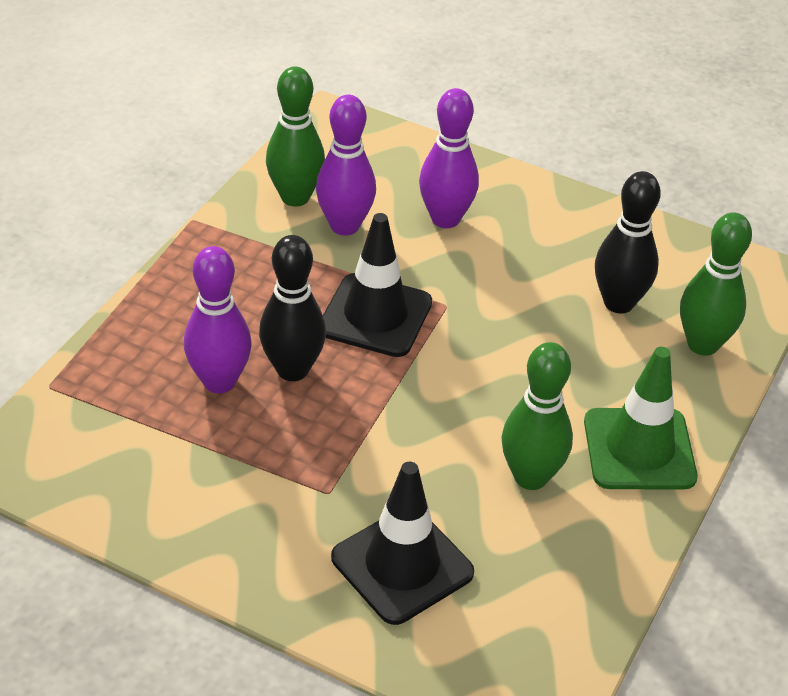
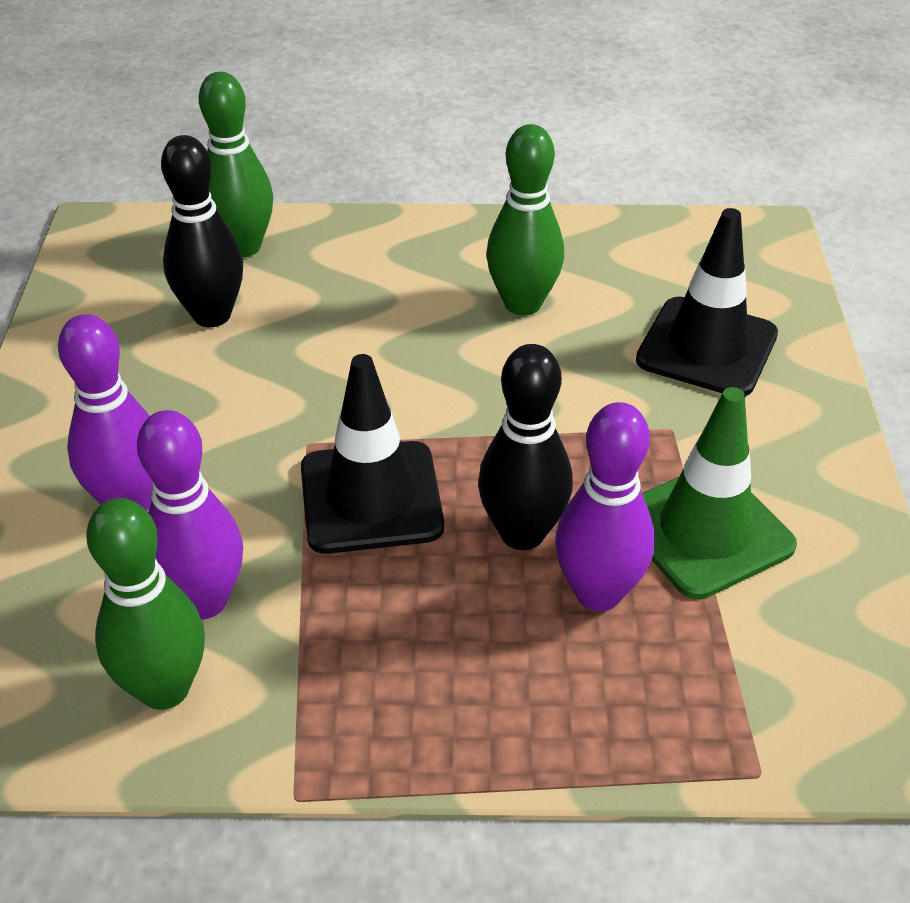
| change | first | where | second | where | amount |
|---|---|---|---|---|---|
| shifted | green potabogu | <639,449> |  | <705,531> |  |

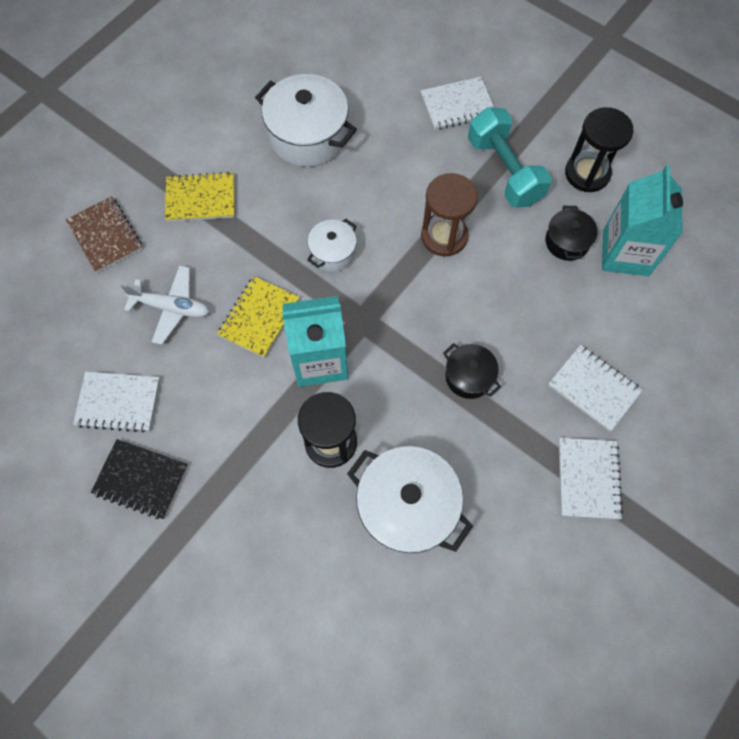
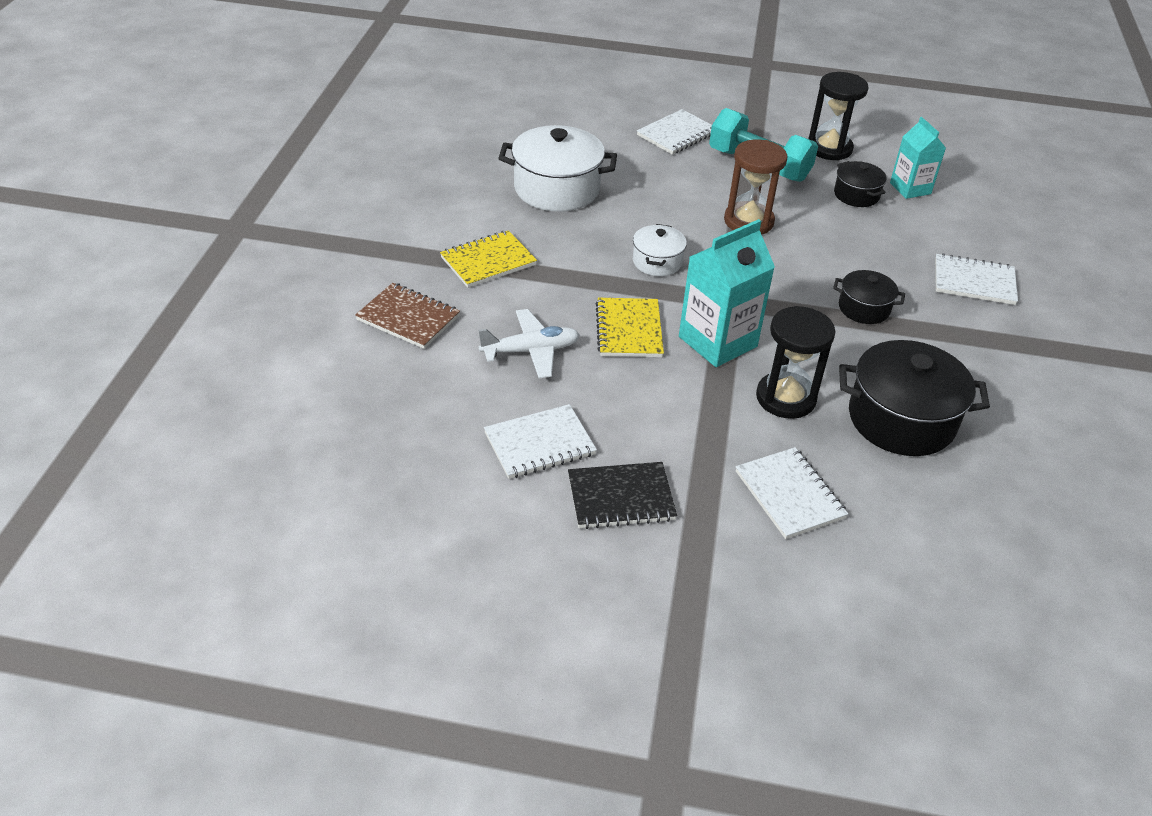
| change | first | where | second | where | amount |
|---|---|---|---|---|---|
| scaled | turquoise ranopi | <625,253> |  | <910,188> | x0.64 |
| shifted | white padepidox | <588,479> |  | <789,495> |  |
| repainted | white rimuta | <407,507> | black rimuta | <901,419> |  |

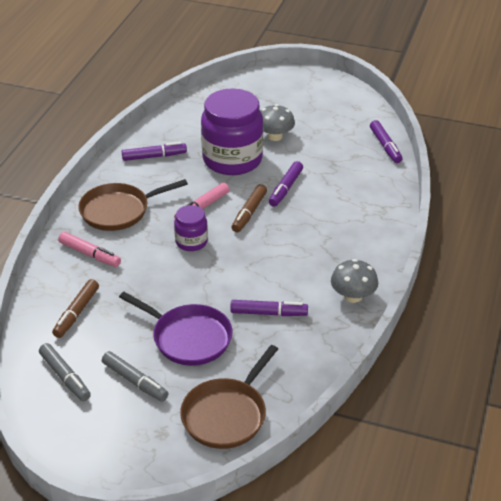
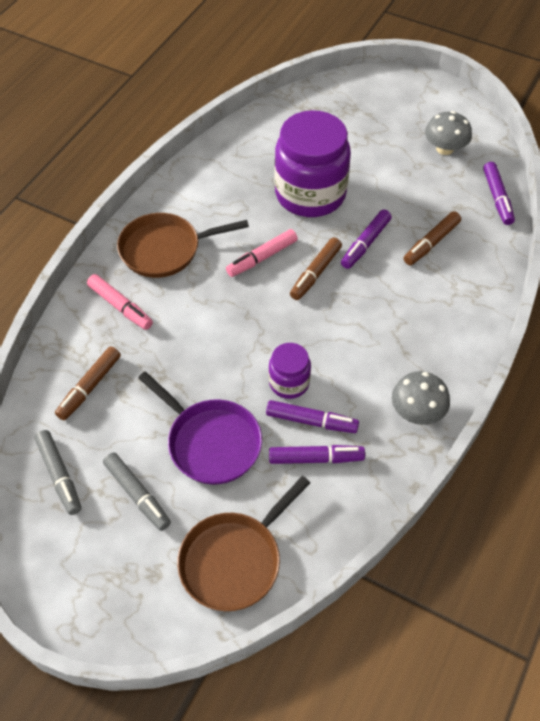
| change | first | where | second | where | amount |
|---|---|---|---|---|---|
| shifted | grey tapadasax | <275,136> |  | <445,148> |  |
| shifted | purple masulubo | <154,156> |  | <315,458> |  |
| shifted | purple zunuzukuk | <191,242> |  | <289,382> |  |
| new |  |  | brown masulubo | <431,243> |  |

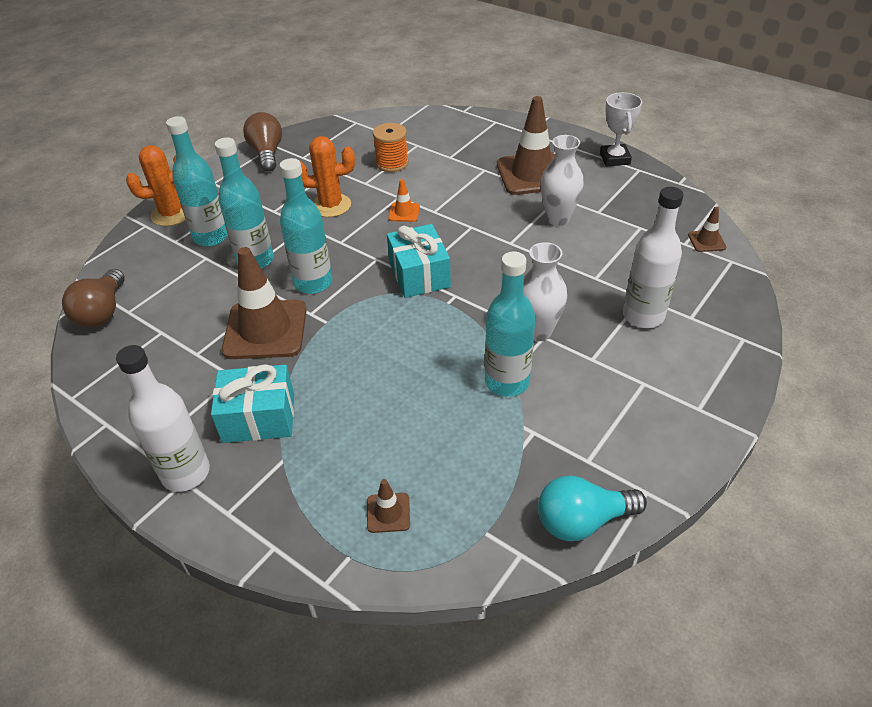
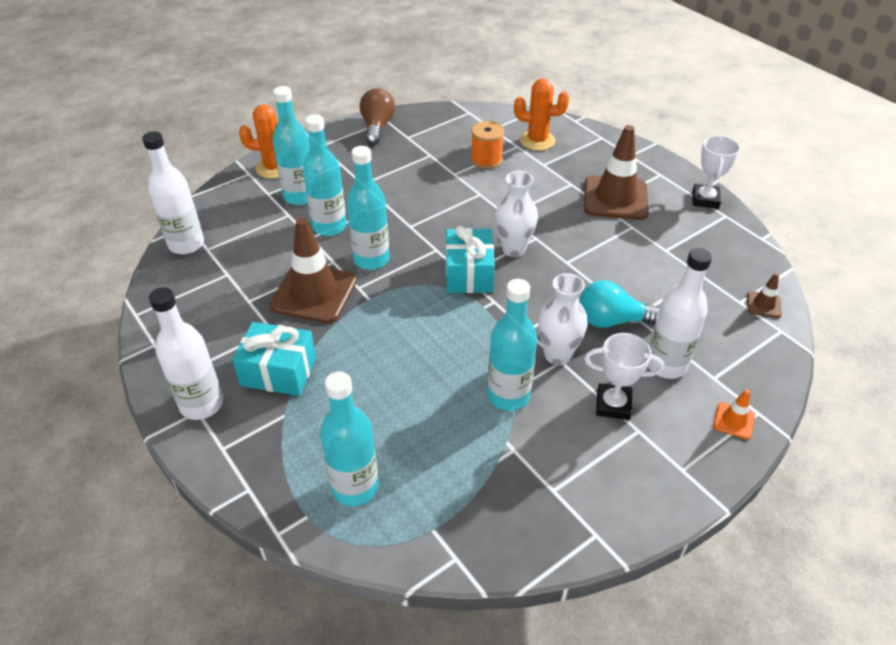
| change | first | where | second | where | amount |
|---|---|---|---|---|---|
| shifted | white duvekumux | <558,219> |  | <513,249> |  |
| shifted | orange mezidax | <331,205> |  | <537,141> |  |
| shifted | orange potabogu | <404,212> |  | <734,420> |  |
| swapped | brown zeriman | <102,312> | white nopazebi | <186,244> |  |
| shifted | turquoise zeriman | <582,521> |  | <611,320> |  |
| swapped | brown potabogu | <388,513> | turquoise nopazebi | <355,487> |  |
| new |  |  | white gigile | <613,405> |  |

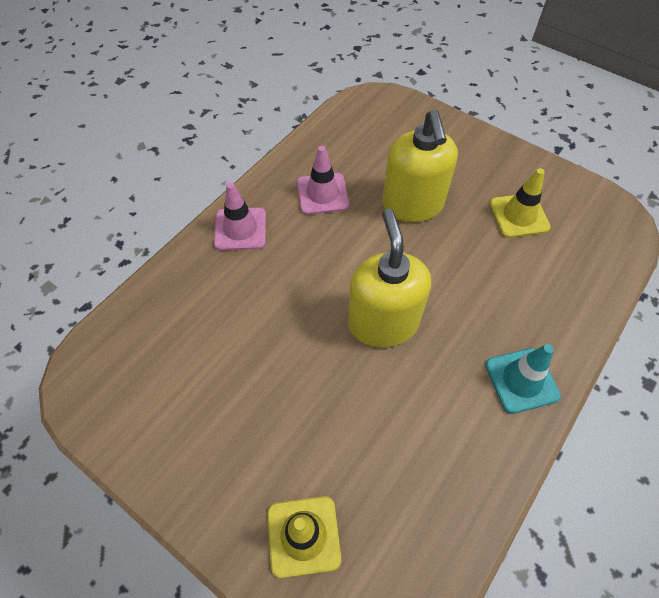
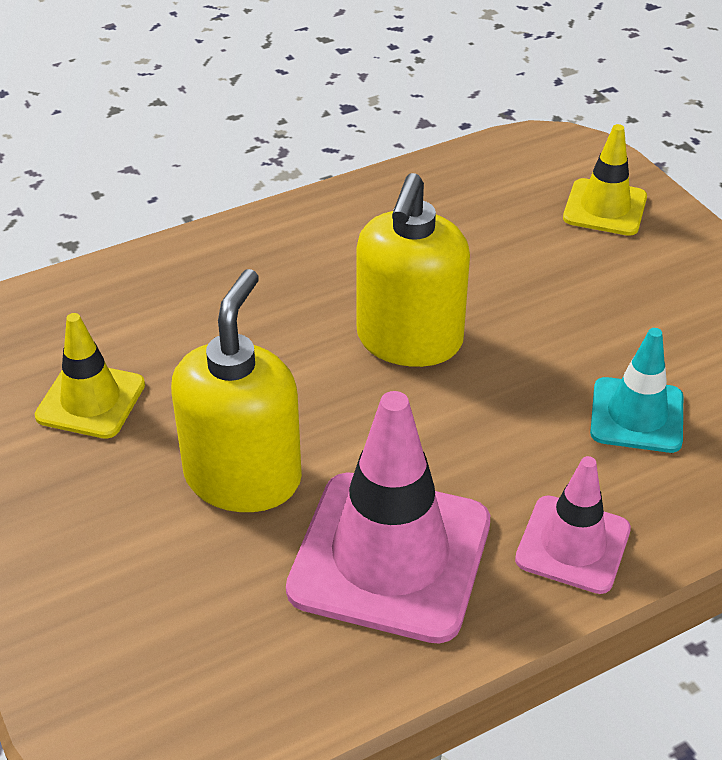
| change | first | where | second | where | amount |
|---|---|---|---|---|---|
| scaled | pink potabogu | <322,194> |  | <390,556> | x1.77 |
| shifted | turquoise potabogu | <521,380> |  | <637,415> |  |

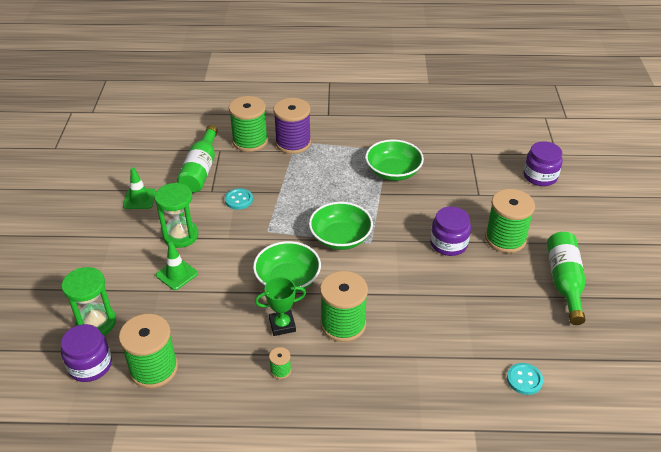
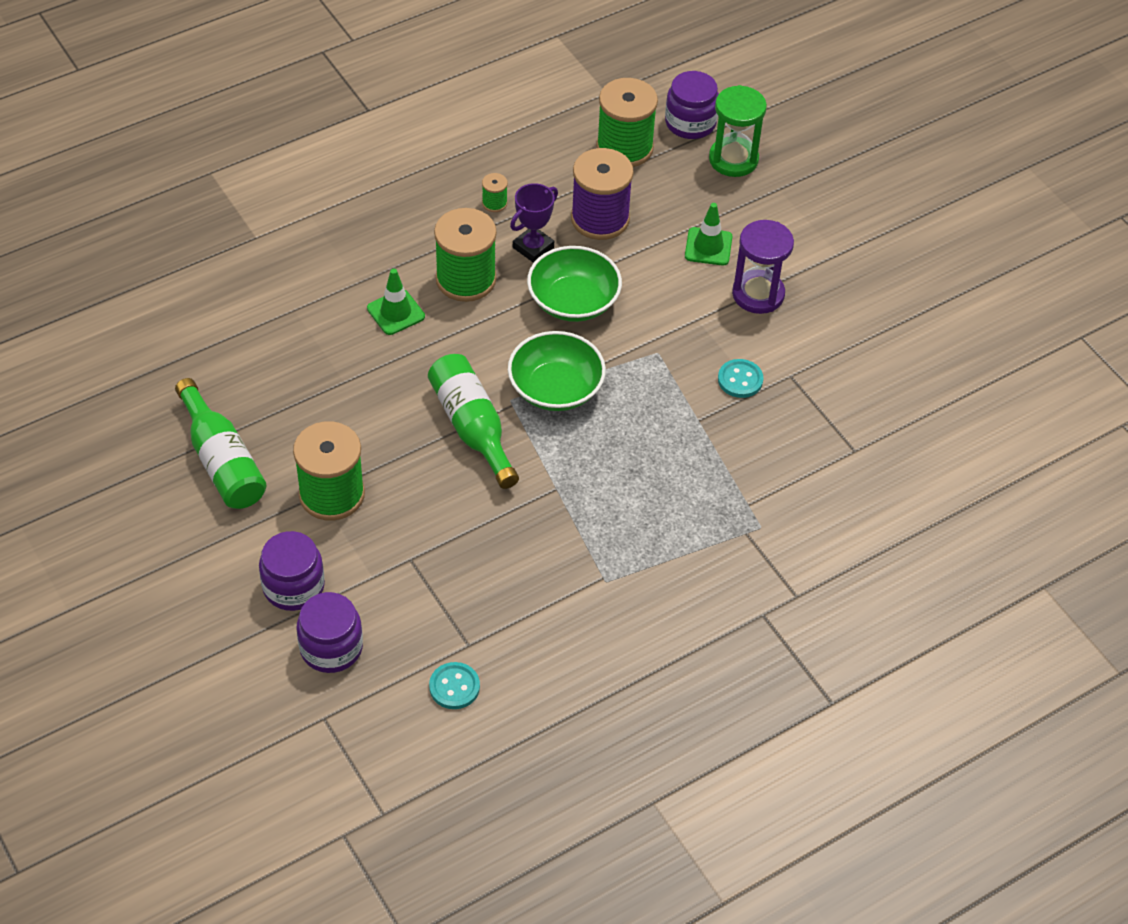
| change | first | where | second | where | amount |
|---|---|---|---|---|---|
| gone | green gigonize | <250,141> |  |  |  |
| shifted | purple gigonize | <293,143> |  | <600,219> |  |
| shifted | green nopazebi | <201,169> |  | <472,427> |  |
| gone | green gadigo | <393,172> |  |  |  |
| shifted | green potabogu | <139,199> |  | <396,312> |  |
| repainted | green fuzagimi | <180,235> | purple fuzagimi | <758,294> |  |
| shifted | purple zunuzukuk | <448,244> |  | <293,586> |  |
| repainted | green gigile | <282,325> | purple gigile | <533,247> |  |
| shifted | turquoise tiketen | <524,379> |  | <454,687> |  |

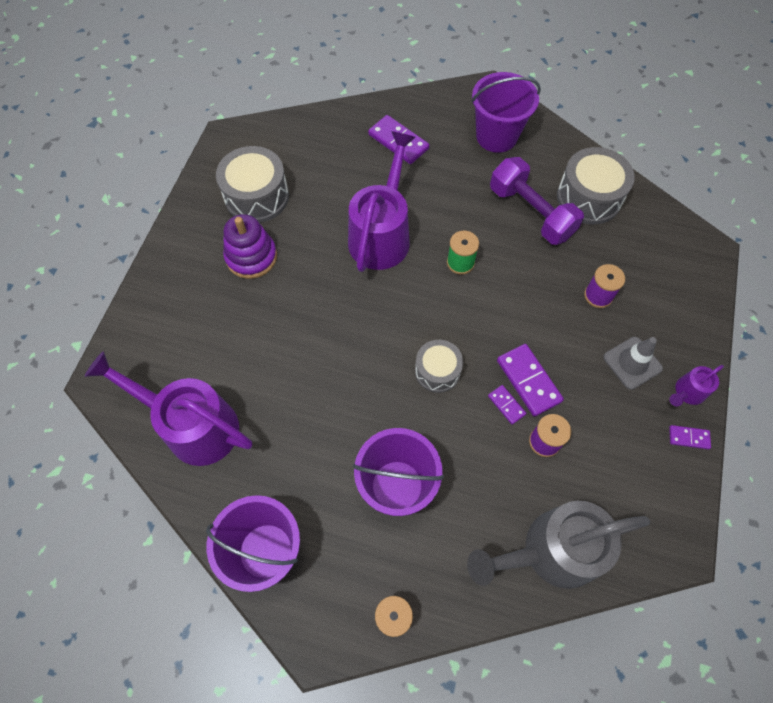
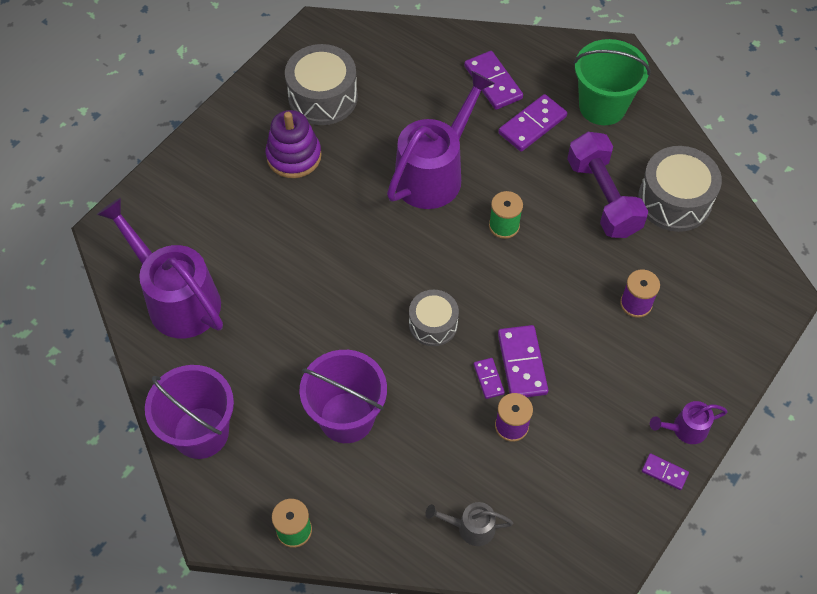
| change | first | where | second | where | amount |
|---|---|---|---|---|---|
| repainted | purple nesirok | <496,136> | green nesirok | <602,106> |  |
| gone | grey potabogu | <632,363> |  |  |  |
| scaled | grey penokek | <550,552> |  | <470,527> | x0.46 |
| new |  |  | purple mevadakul | <532,125> |  |

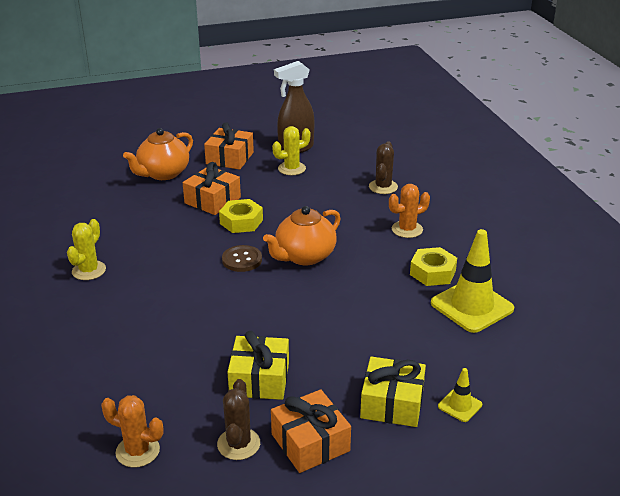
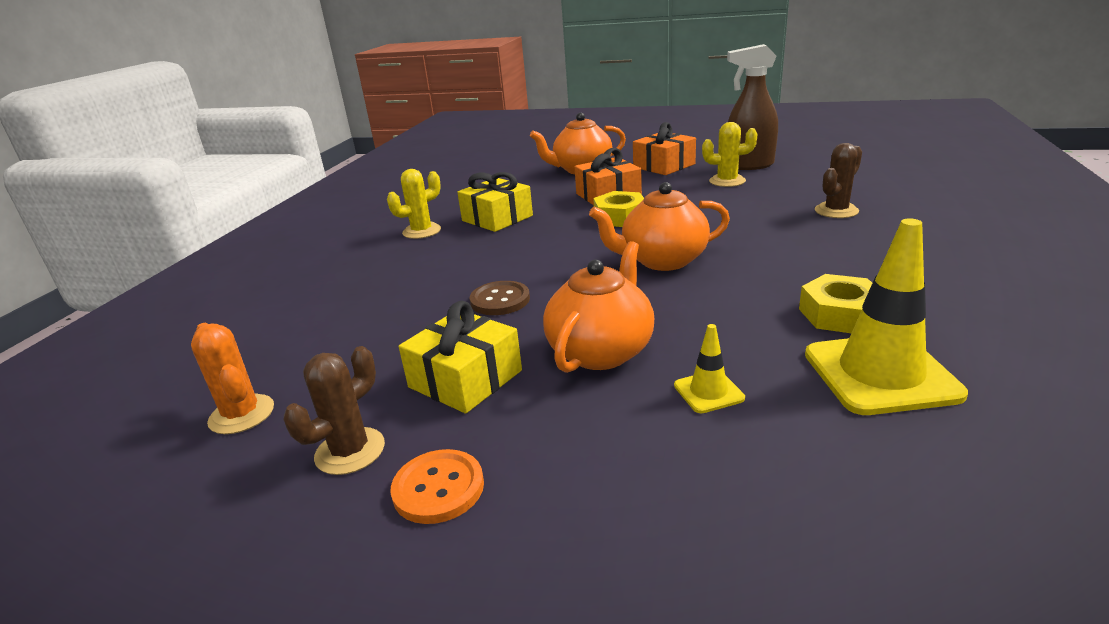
| change | first | where | second | where | amount |
|---|---|---|---|---|---|
| gone | orange mezidax | <407,229> |  |  |  |
| shifted | brown tiketen | <242,260> |  | <500,300> |  |
| shifted | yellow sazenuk | <392,403> |  | <497,218> |  |
| shifted | yellow potabogu | <460,405> |  | <708,392> |  |
| swapped | orange sazenuk | <310,442> | orange tiketen | <438,488> |  |
| new |  |  | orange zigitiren | <601,351> |  |

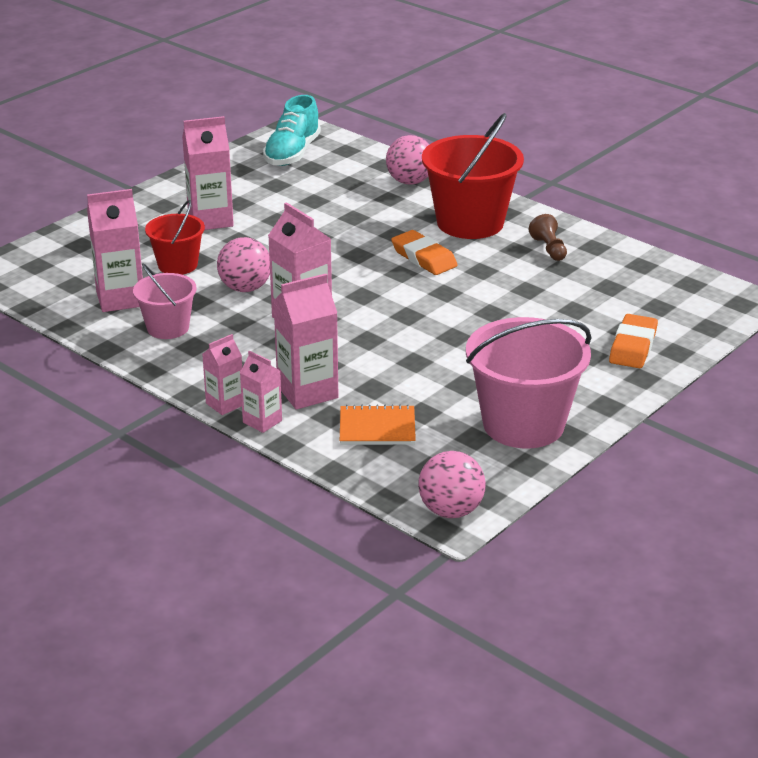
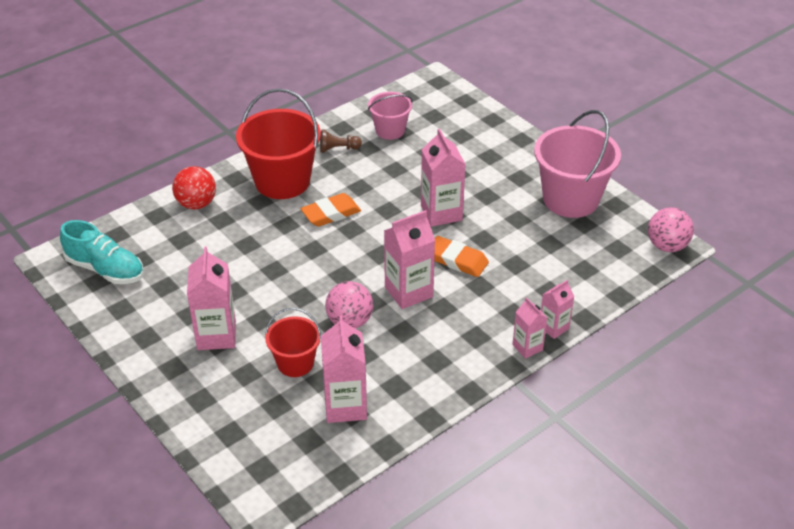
| change | first | where | second | where | amount |
|---|---|---|---|---|---|
| repainted | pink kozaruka | <410,181> | red kozaruka | <196,204> |  |
| shifted | pink nesirok | <168,328> |  | <390,130> |  |
| shifted | pink ranopi | <307,392> |  | <441,213> |  |
| shifted | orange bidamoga | <633,346> |  | <457,260> |  |
| gone | orange padepidox | <377,428> |  |  |  |

